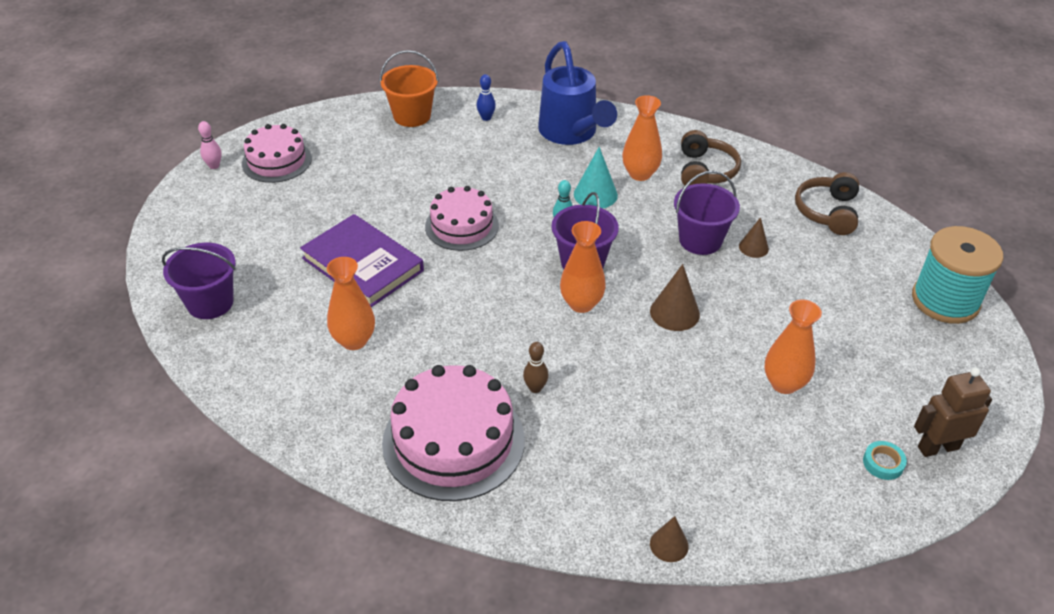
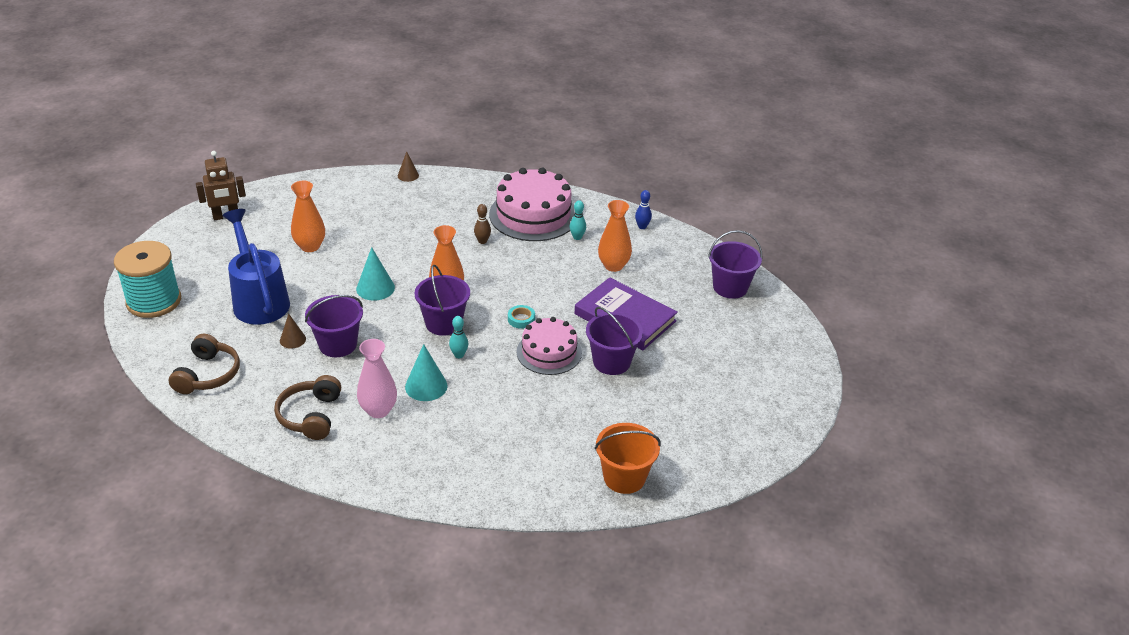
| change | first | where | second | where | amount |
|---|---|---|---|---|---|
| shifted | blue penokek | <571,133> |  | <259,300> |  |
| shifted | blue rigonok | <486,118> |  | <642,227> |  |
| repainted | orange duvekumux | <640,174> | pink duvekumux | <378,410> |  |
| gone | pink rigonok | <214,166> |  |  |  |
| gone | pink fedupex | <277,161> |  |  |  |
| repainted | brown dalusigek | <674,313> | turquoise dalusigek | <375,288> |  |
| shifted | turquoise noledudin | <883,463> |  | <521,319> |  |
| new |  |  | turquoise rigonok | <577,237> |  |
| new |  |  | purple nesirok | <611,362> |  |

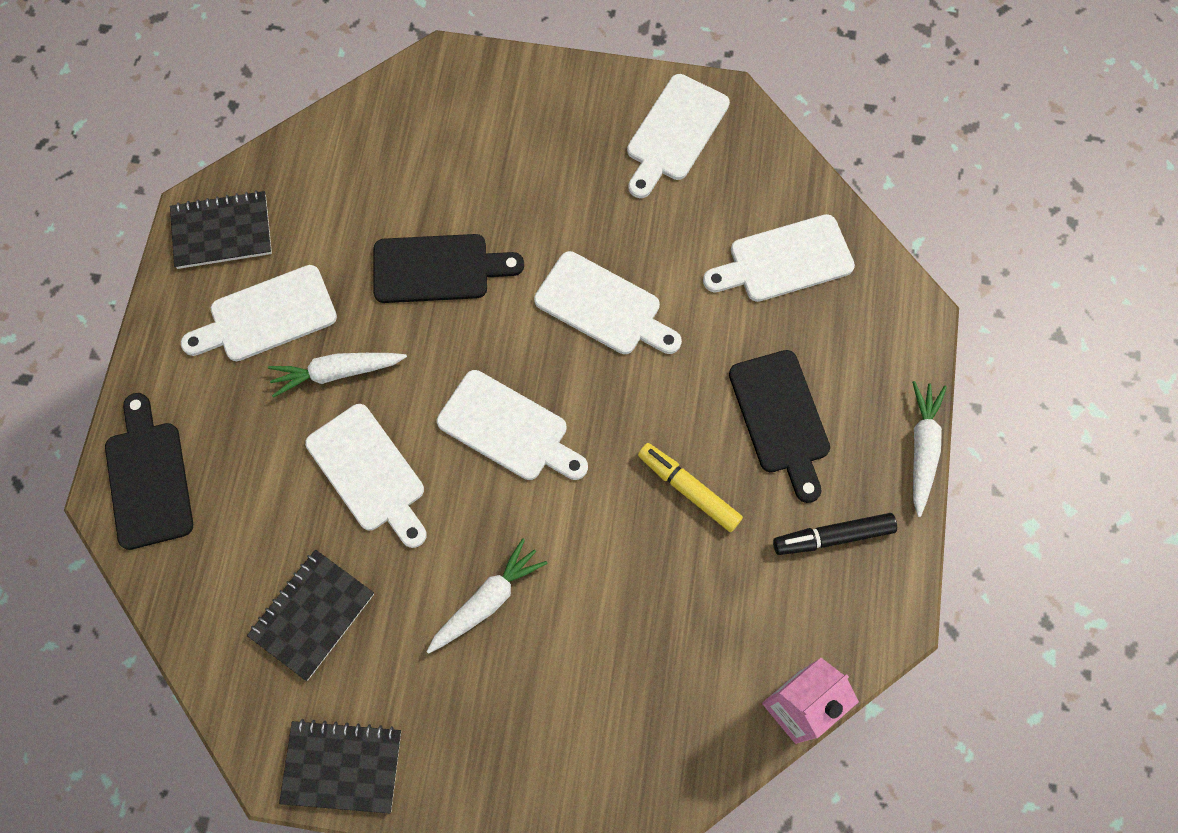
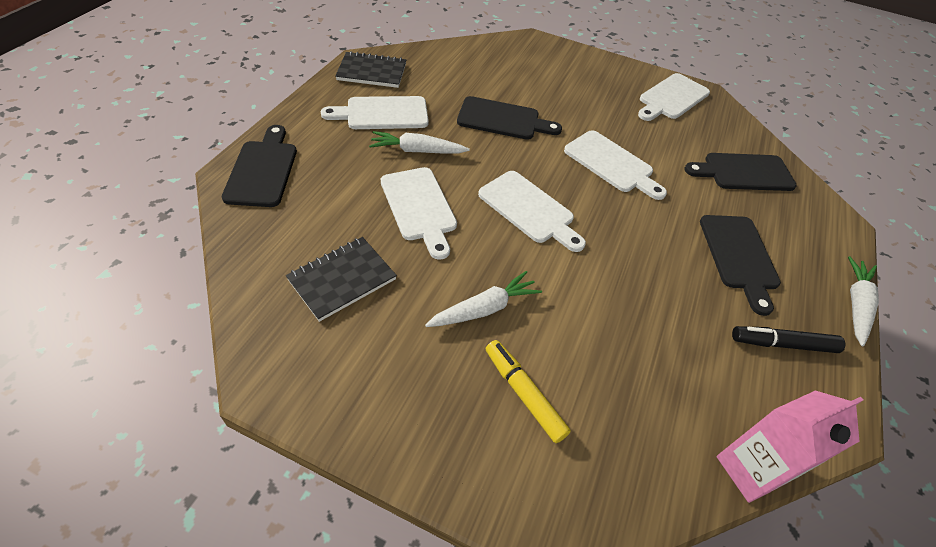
| change | first | where | second | where | amount |
|---|---|---|---|---|---|
| repainted | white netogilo | <784,260> | black netogilo | <743,172> |  |
| shifted | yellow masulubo | <688,489> |  | <523,394> |  |
| gone | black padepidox | <342,766> |  |  |  |

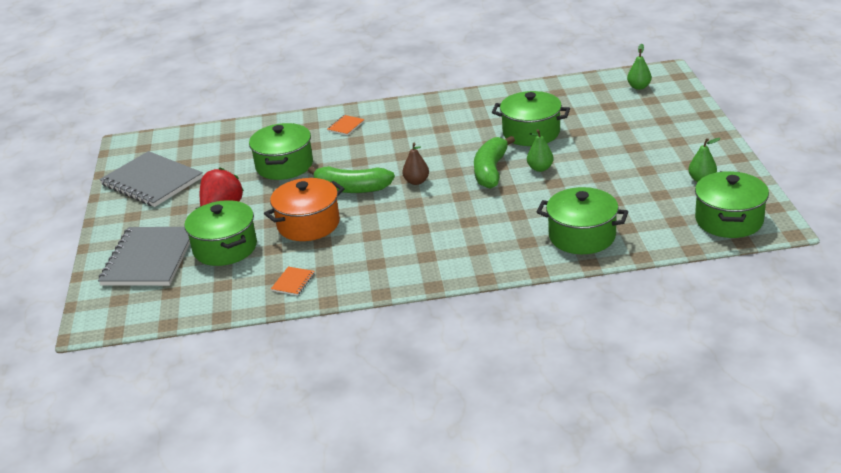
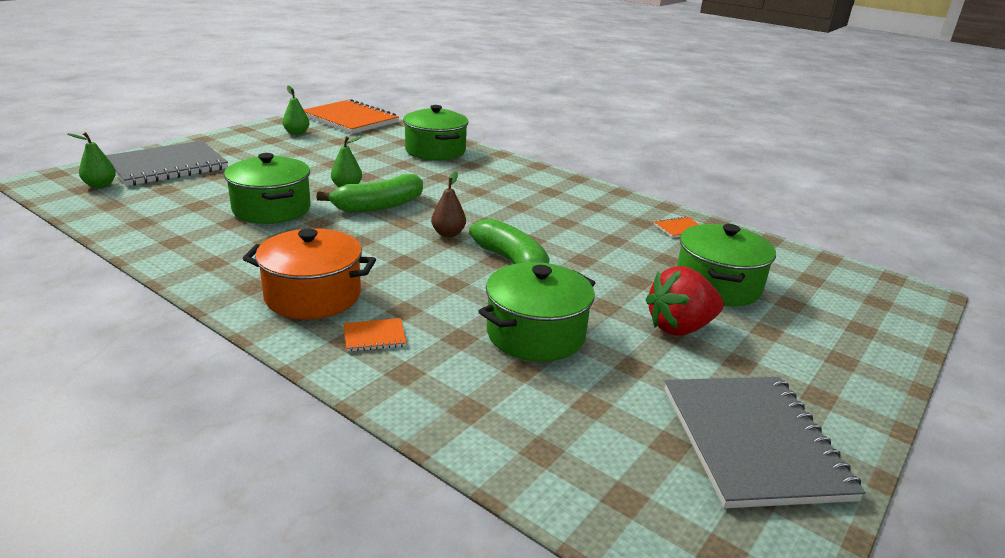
| change | first | where | second | where | amount |
|---|---|---|---|---|---|
| swapped | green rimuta | <729,220> | orange padepidox | <350,119> |  |
| shifted | orange rimuta | <308,224> |  | <313,296> |  |
| shifted | grey padepidox | <149,259> |  | <167,166> |  |

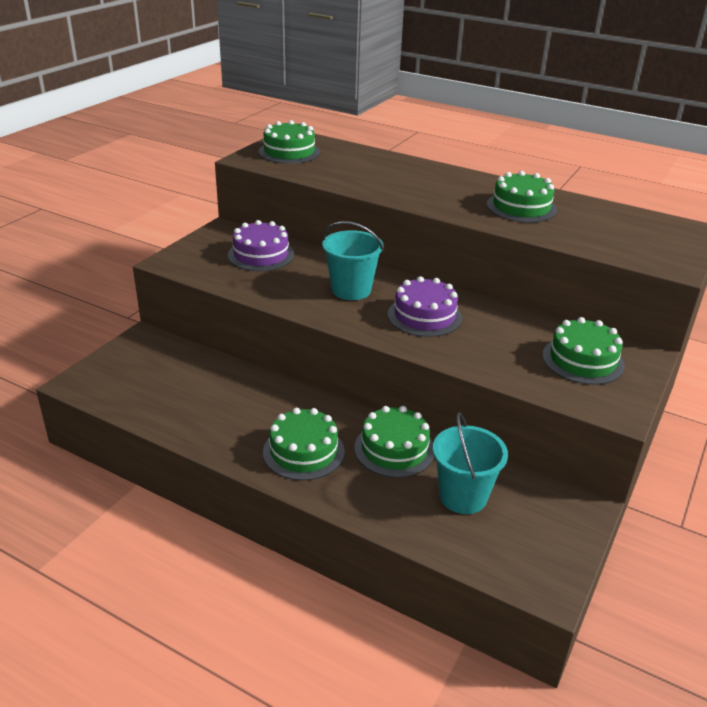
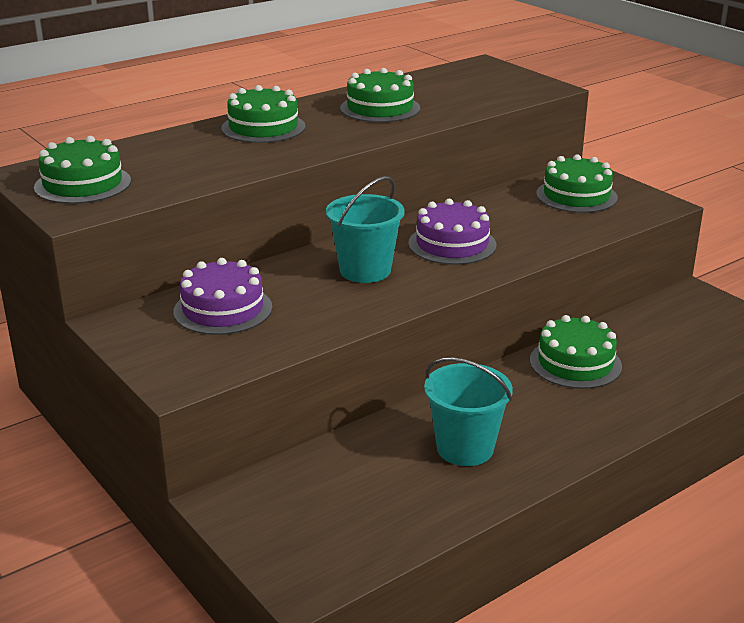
| change | first | where | second | where | amount |
|---|---|---|---|---|---|
| shifted | green fedupex | <303,451> |  | <263,127> |  |
| shifted | turquoise nesirok | <463,496> |  | <465,448> |  |

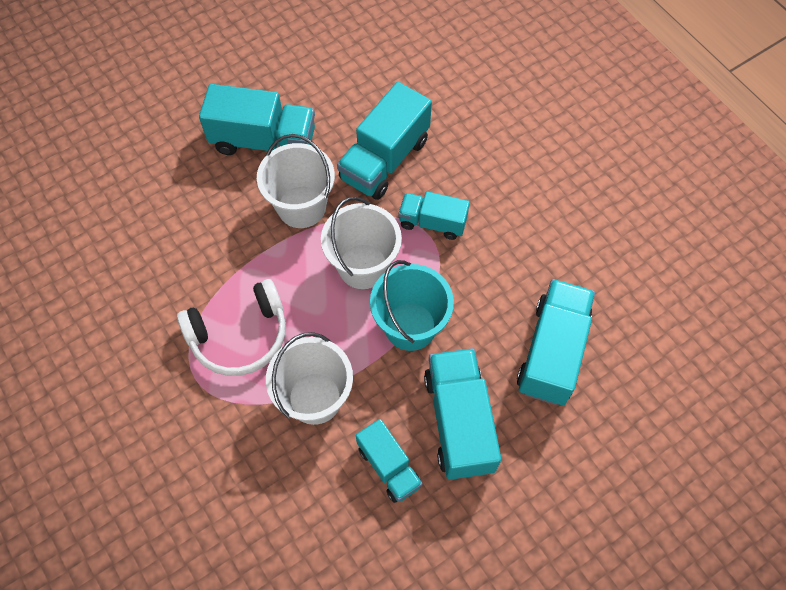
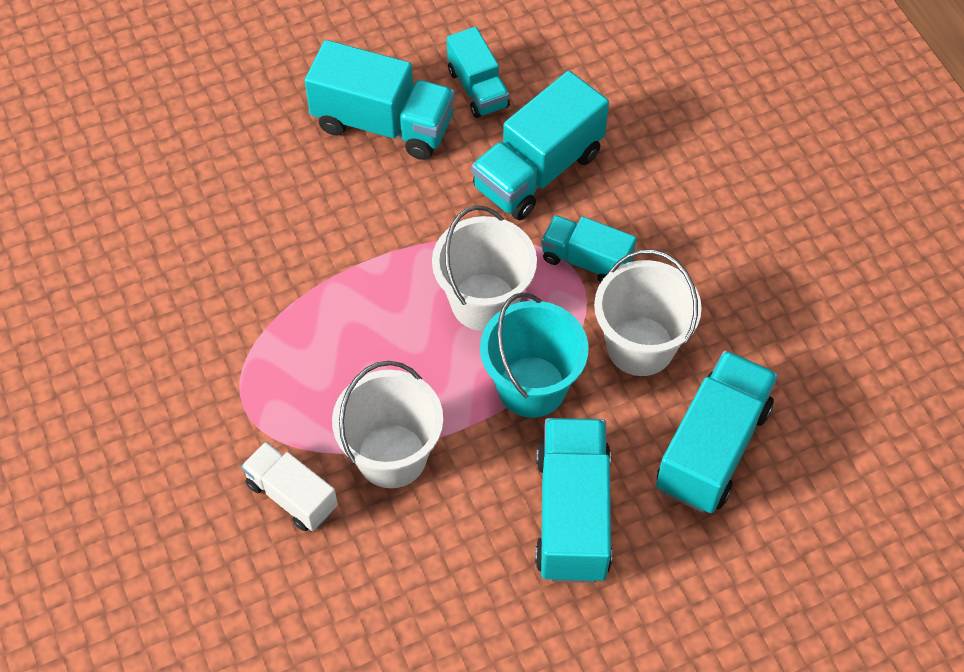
| change | first | where | second | where | amount |
|---|---|---|---|---|---|
| shifted | white nesirok | <301,207> |  | <640,346> |  |
| gone | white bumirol | <240,336> |  |  |  |
| shifted | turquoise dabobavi | <389,466> |  | <478,88> |  |
| new |  |  | white dabobavi | <292,496> |  |

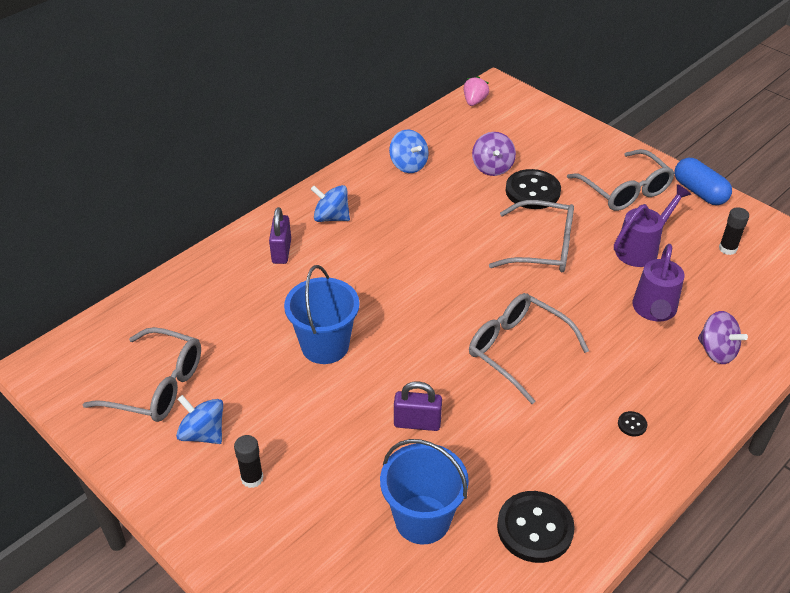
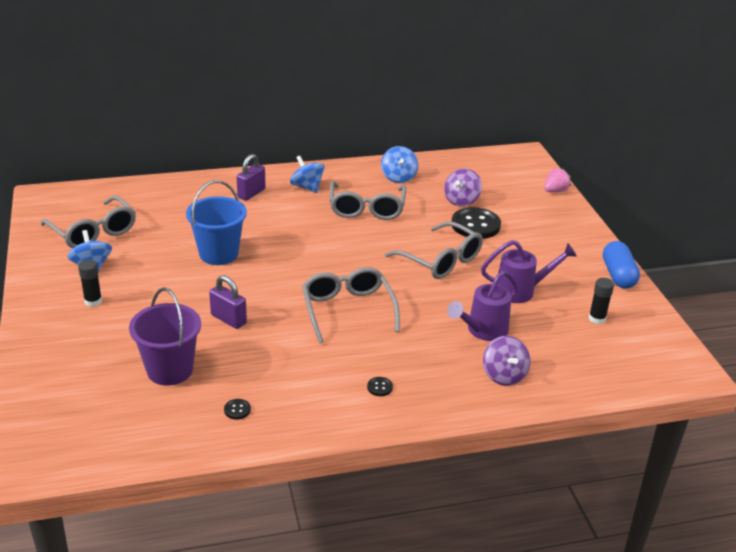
| change | first | where | second | where | amount |
|---|---|---|---|---|---|
| shifted | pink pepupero | <474,101> |  | <555,191> |  |
| shifted | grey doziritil | <624,190> |  | <367,208> |  |
| repainted | blue nesirok | <422,519> | purple nesirok | <170,370> |  |
| scaled | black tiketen | <535,528> |  | <237,410> | x0.41 |

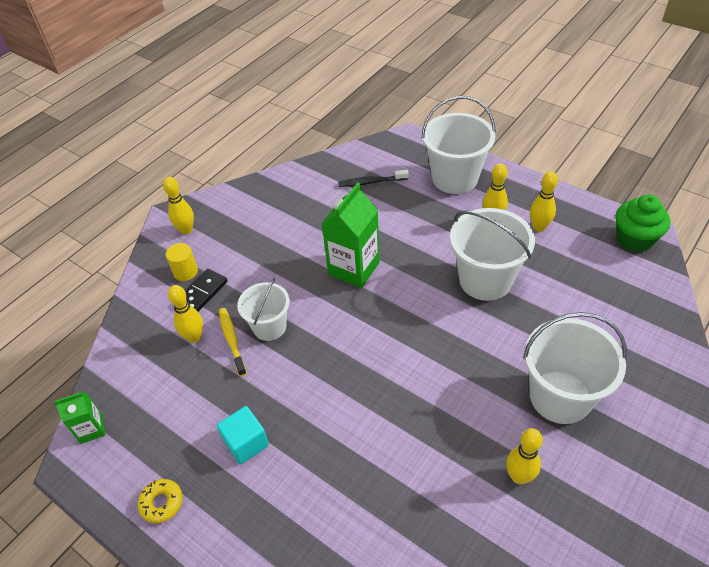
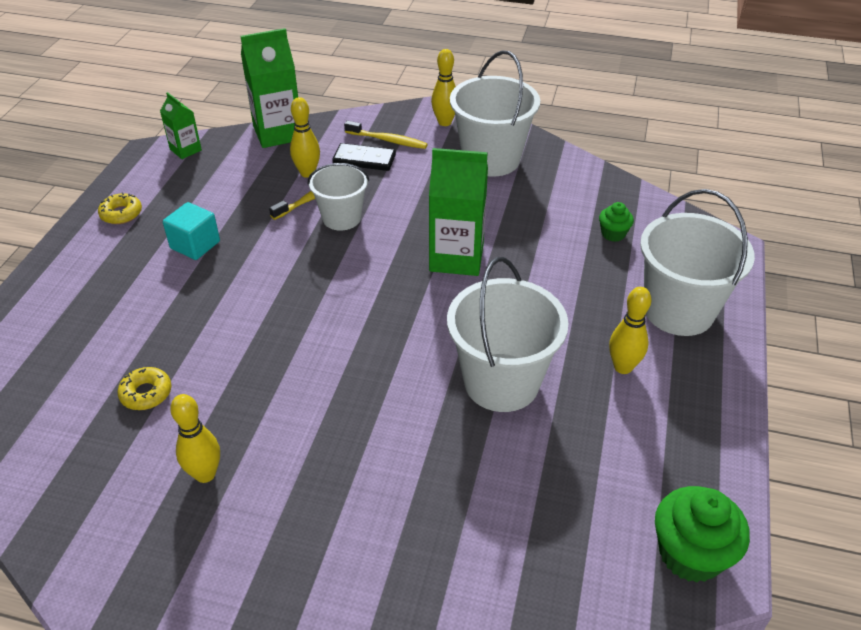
| change | first | where | second | where | amount |
|---|---|---|---|---|---|
| swapped | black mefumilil | <371,182> | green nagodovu | <613,234> |  |
| gone | yellow rigonok | <539,227> |  |  |  |
| swapped | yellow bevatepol | <185,272> | yellow mefumilil | <388,140> |  |
| shifted | white nesirok | <560,397> |  | <491,159> |  |
| new |  |  | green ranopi | <278,133> |  |
| new |  |  | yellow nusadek | <146,393> |  |

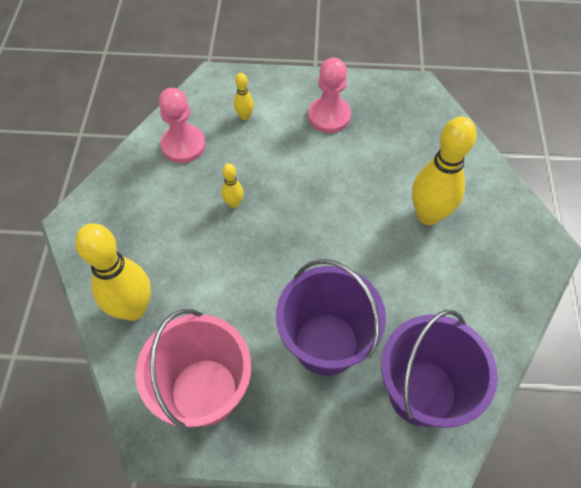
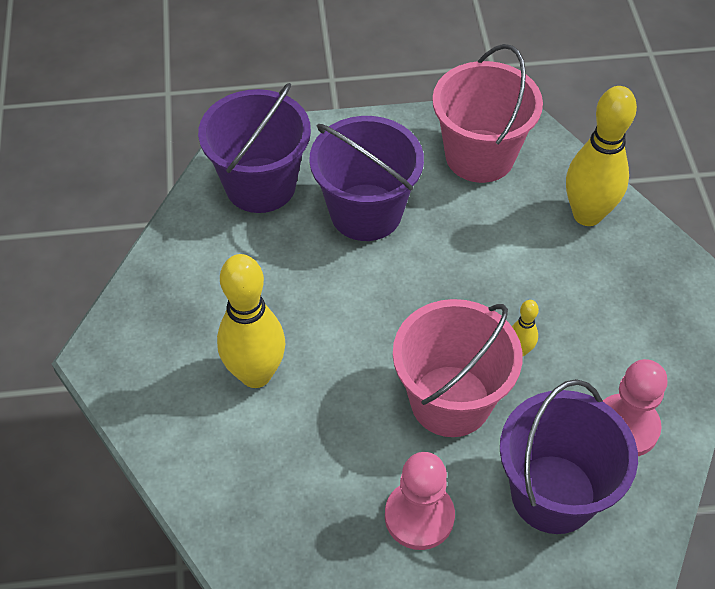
| change | first | where | second | where | amount |
|---|---|---|---|---|---|
| swapped | yellow rigonok | <245,116> | purple nesirok | <553,494> |  |
| new |  |  | pink nesirok | <450,401> |  |

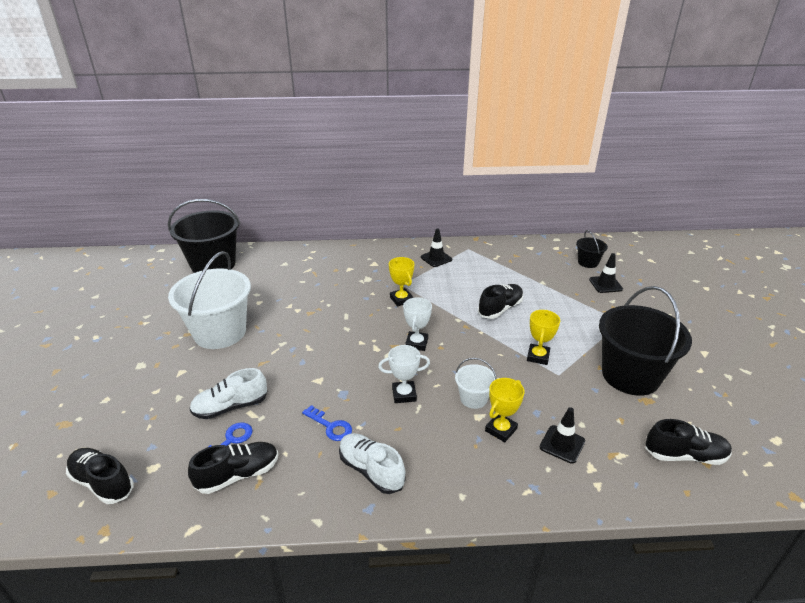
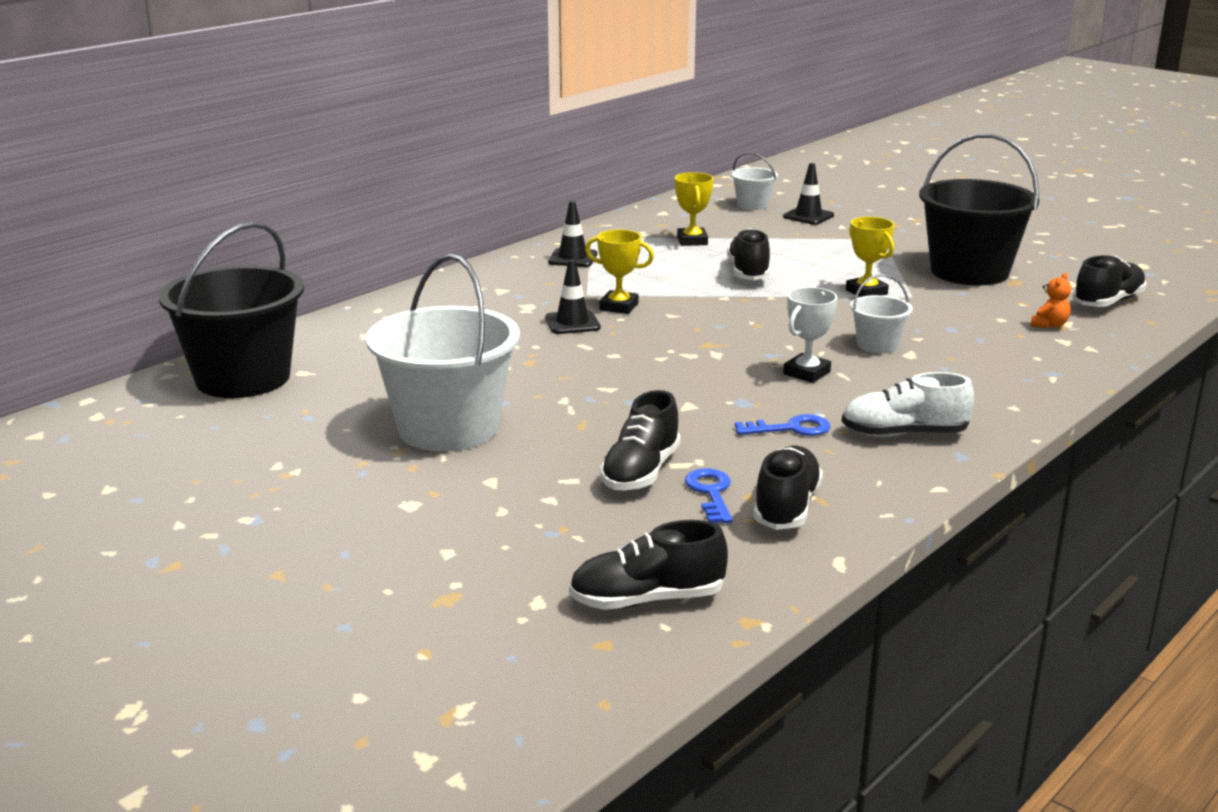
| change | first | where | second | where | amount |
|---|---|---|---|---|---|
| repainted | black nesirok | <588,262> | white nesirok | <753,205> |  |
| gone | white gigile | <416,343> |  |  |  |
| repainted | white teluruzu | <231,407> | black teluruzu | <641,472> |  |
| shifted | yellow gigile | <501,430> |  | <692,241> |  |
| shifted | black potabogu | <562,444> |  | <572,323> |  |
| new |  |  | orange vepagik | <1049,325> |  |

